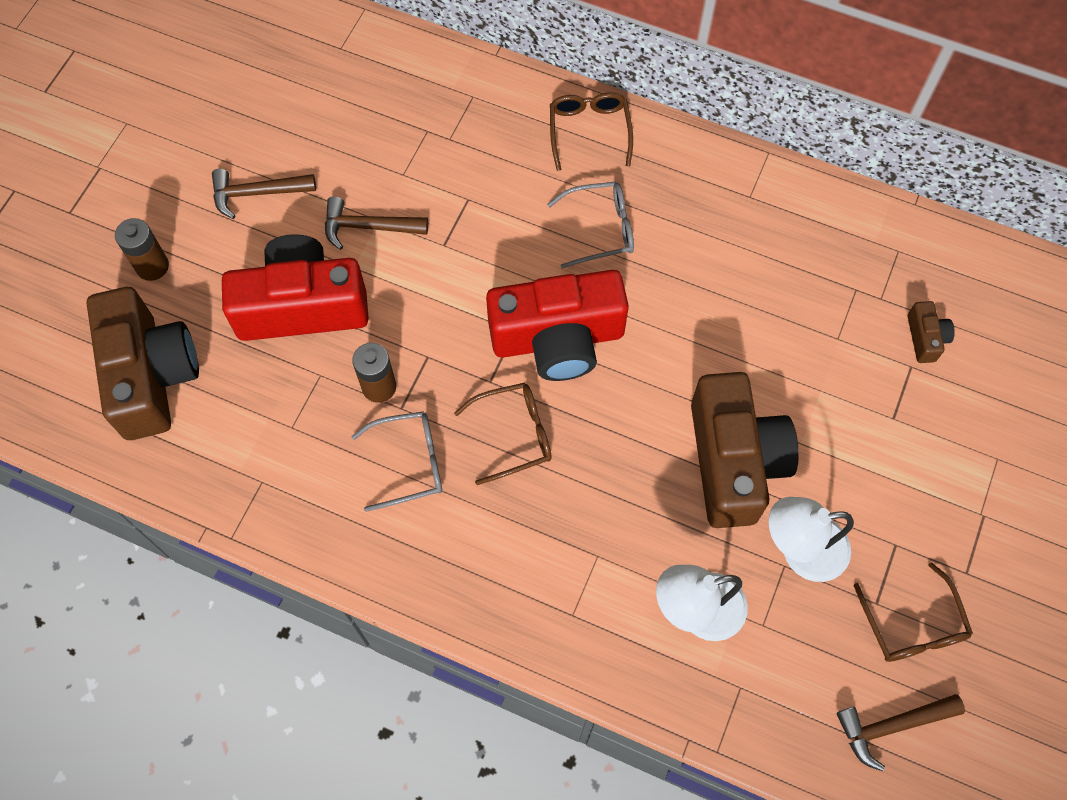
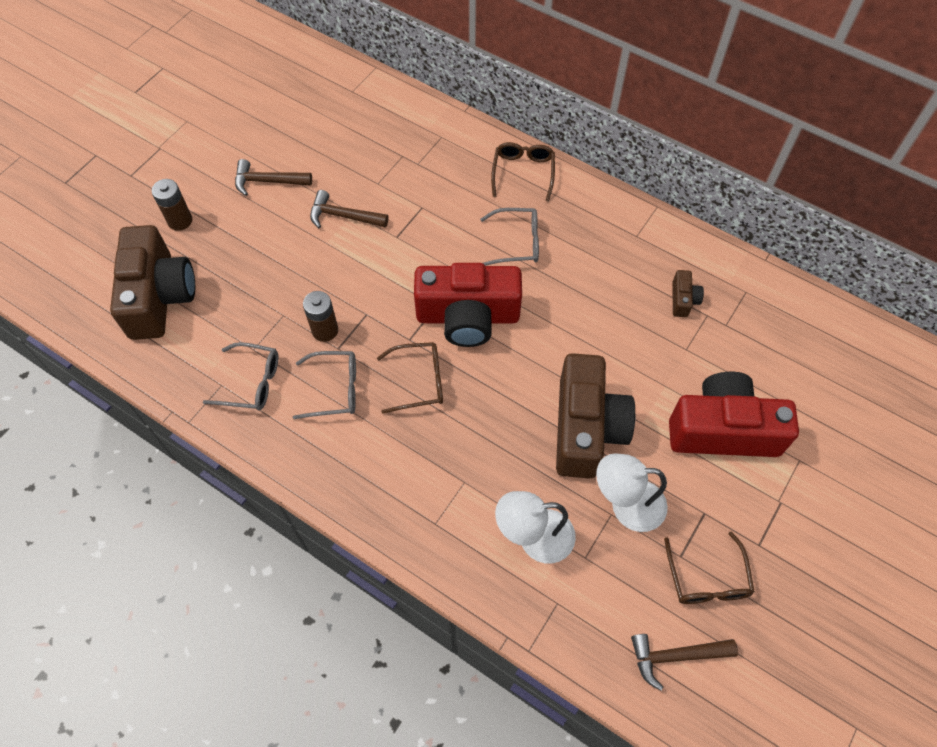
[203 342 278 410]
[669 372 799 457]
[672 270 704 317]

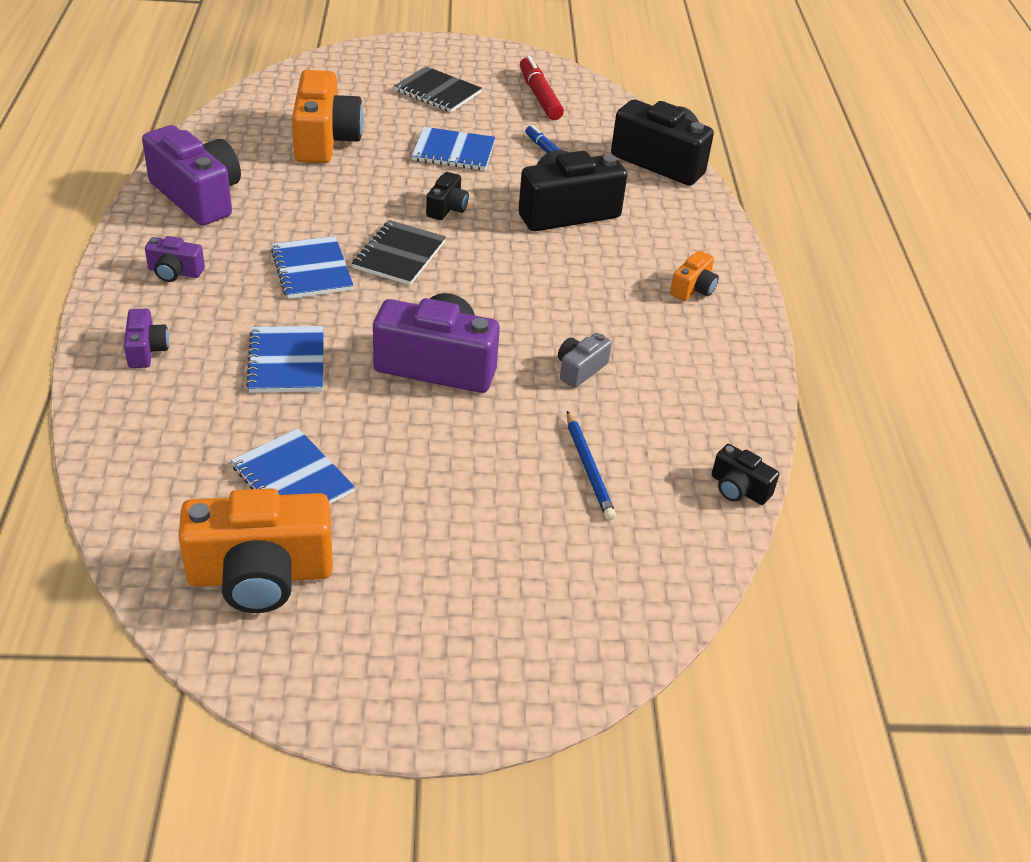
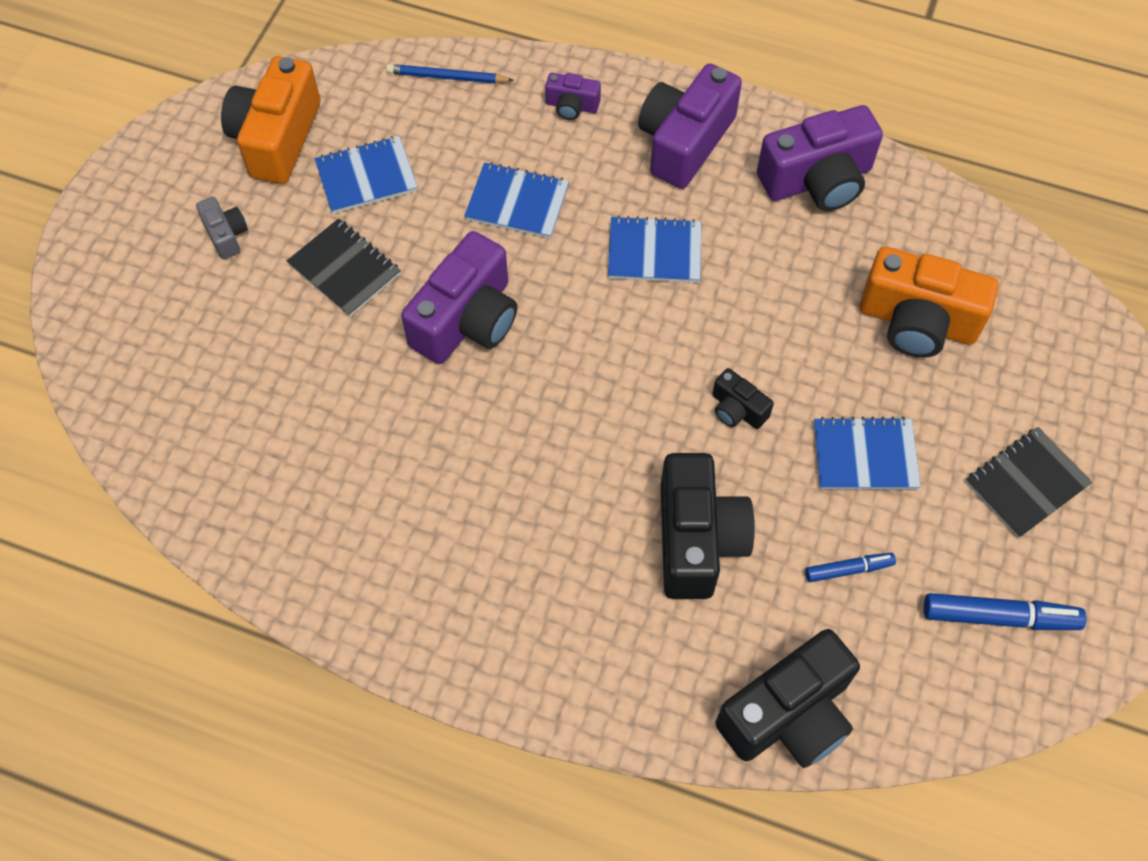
[670 251 719 301] (first image)
[712 444 780 505] (first image)
[287 218 401 317]
[196 197 248 259]
[386 64 514 84]
[924 593 1087 630]
[814 417 921 489]
[638 63 742 189]

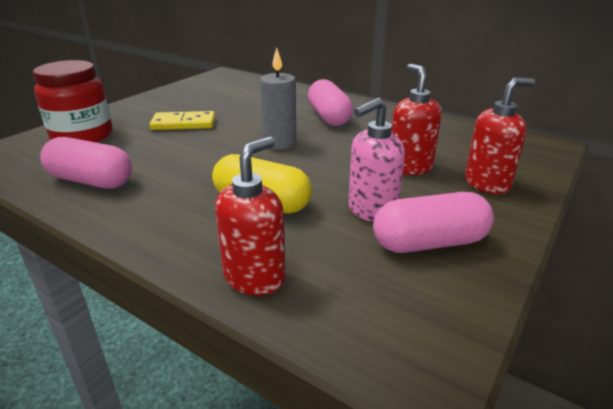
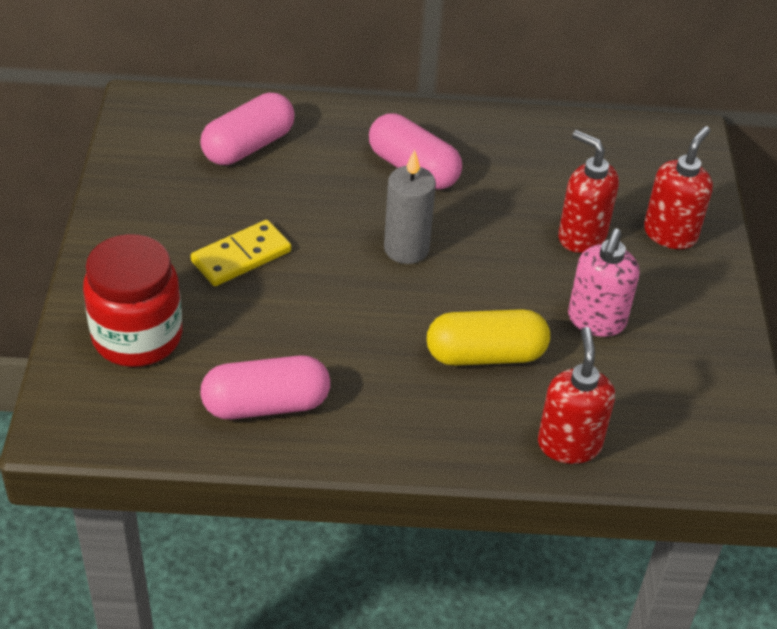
[200 92 295 165]

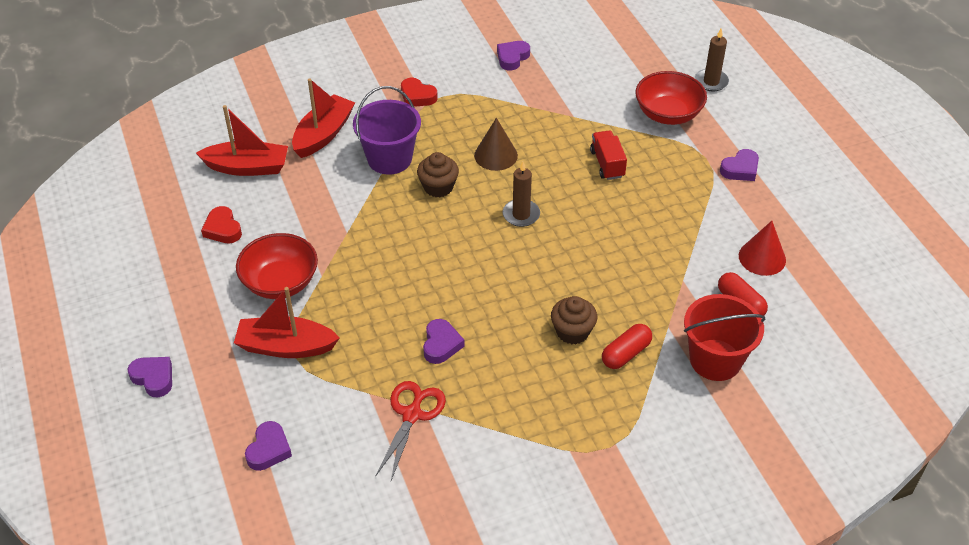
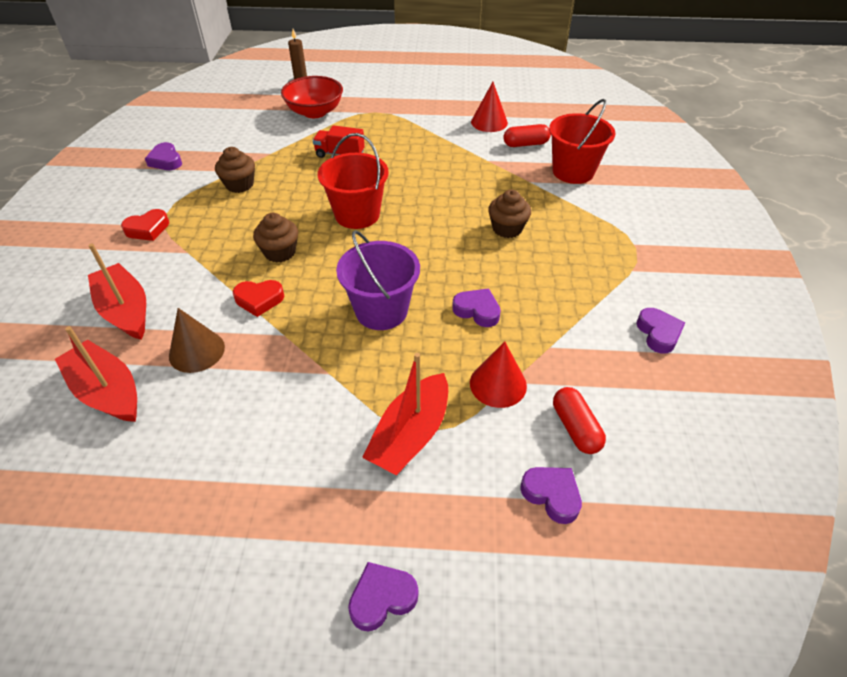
[236 233 318 299] (first image)
[375 381 446 480] (first image)
[215 147 255 193]
[470 341 527 408]
[233 280 284 317]
[336 230 420 330]
[169 308 225 373]
[553 387 606 454]
[636 308 686 354]
[318 133 389 229]
[55 326 137 422]

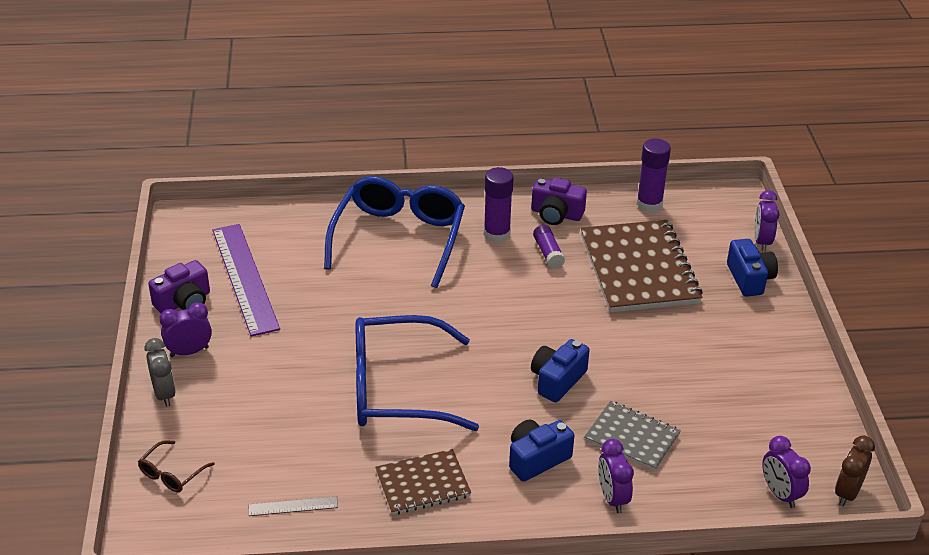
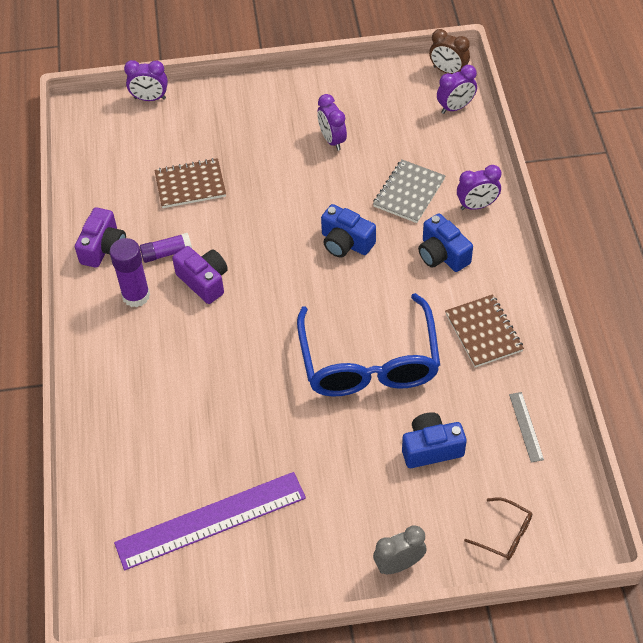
[324 176 465 288] (first image)
[636 138 671 213] (first image)
[172 246 228 304]
[317 94 347 150]
[402 412 467 468]
[154 158 226 208]

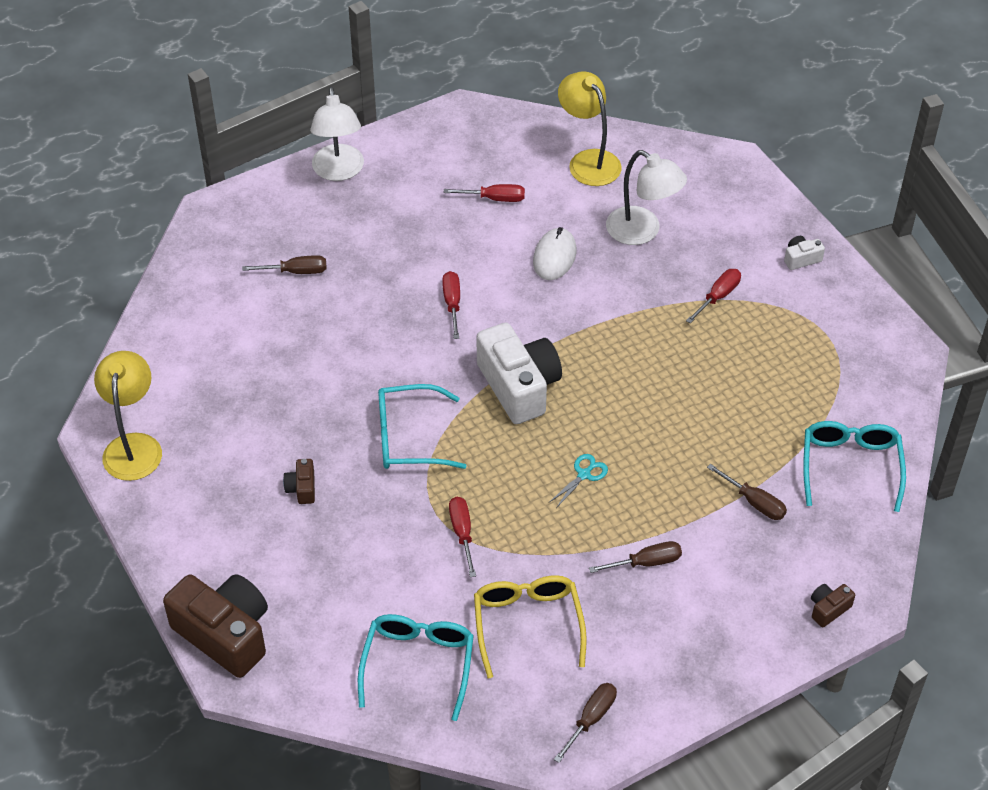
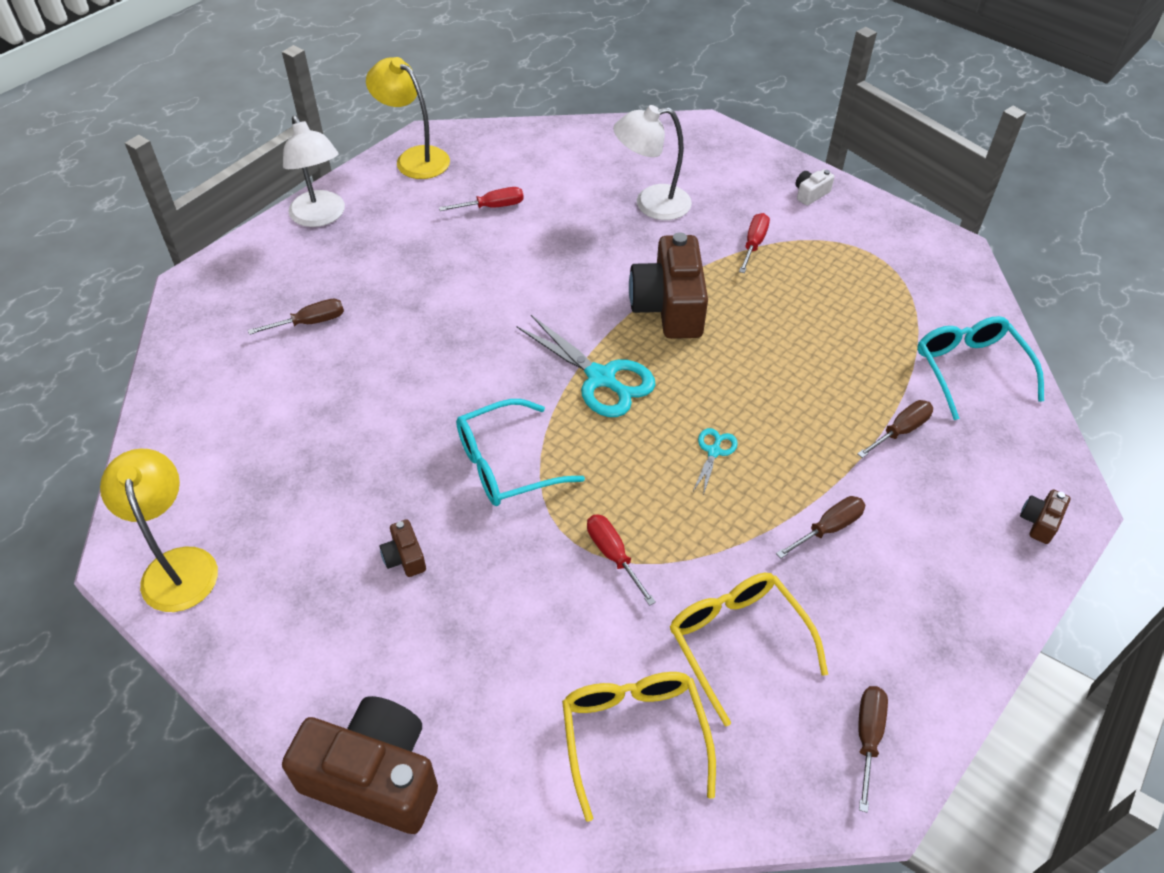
[442 271 460 339] (first image)
[533 227 576 280] (first image)
[629 232 708 339]
[366 57 450 179]
[517 315 655 417]
[562 672 716 822]
[613 105 692 220]
[857 400 933 458]

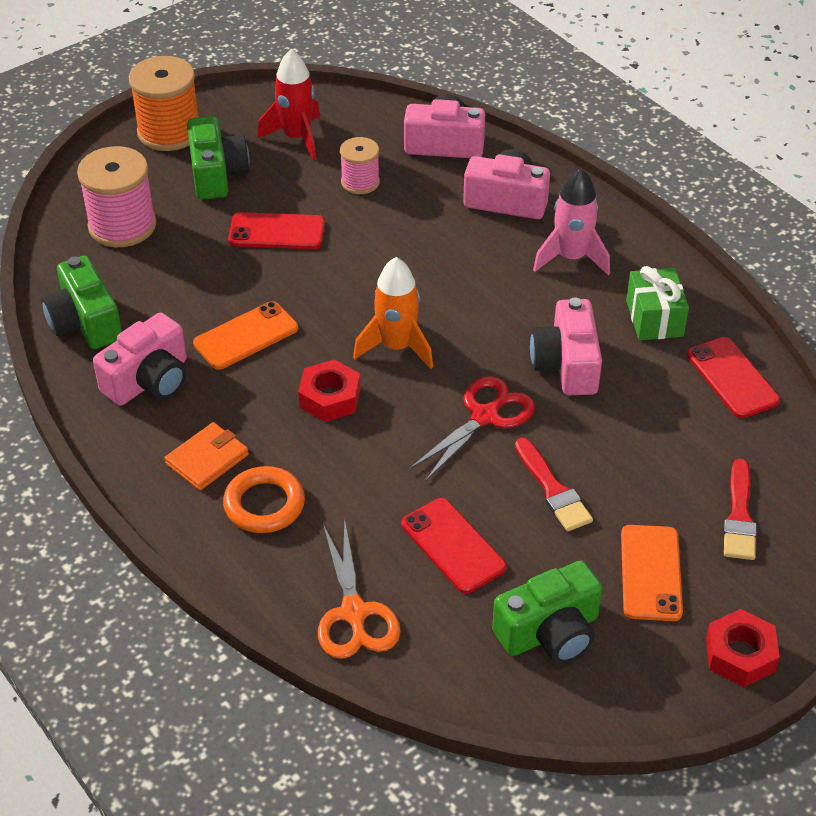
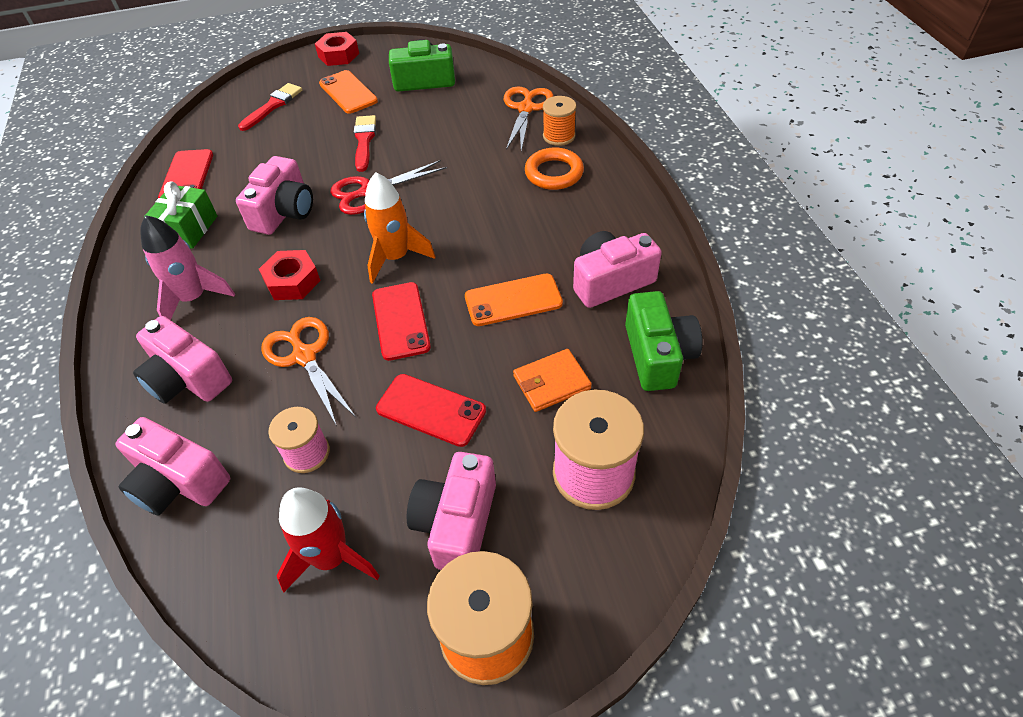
[261 317 356 426]
[543 96 576 146]
[513 349 592 412]
[259 250 321 300]
[372 282 431 361]
[407 452 496 570]
[319 70 378 114]

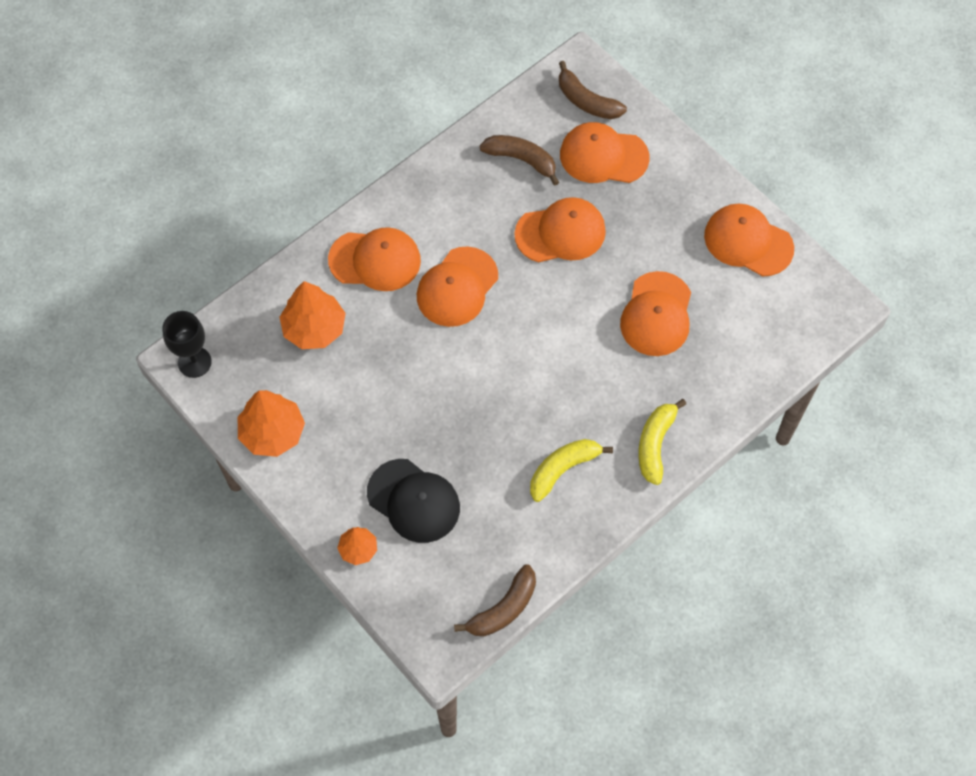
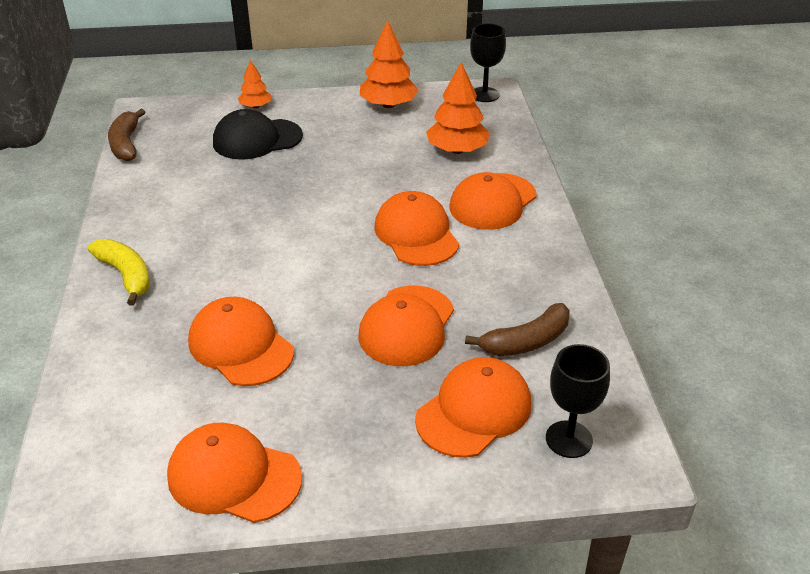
[530 439 613 502] (first image)
[546 344 610 458]
[167 423 302 523]

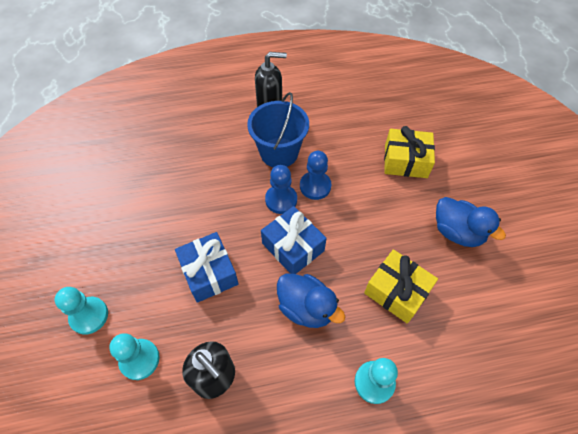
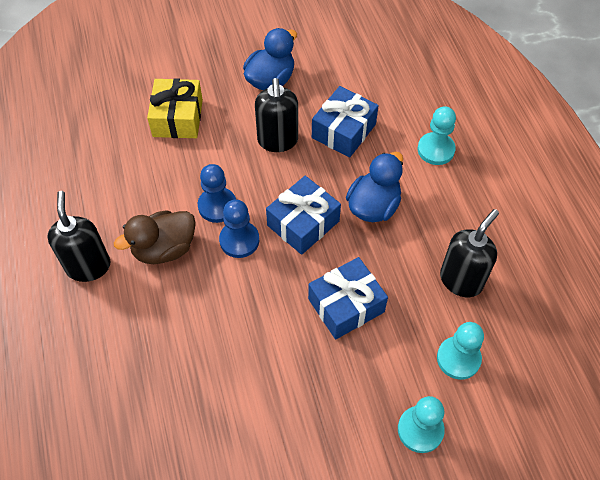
[255 78 298 152]
[114 210 196 264]
[312 86 379 158]

